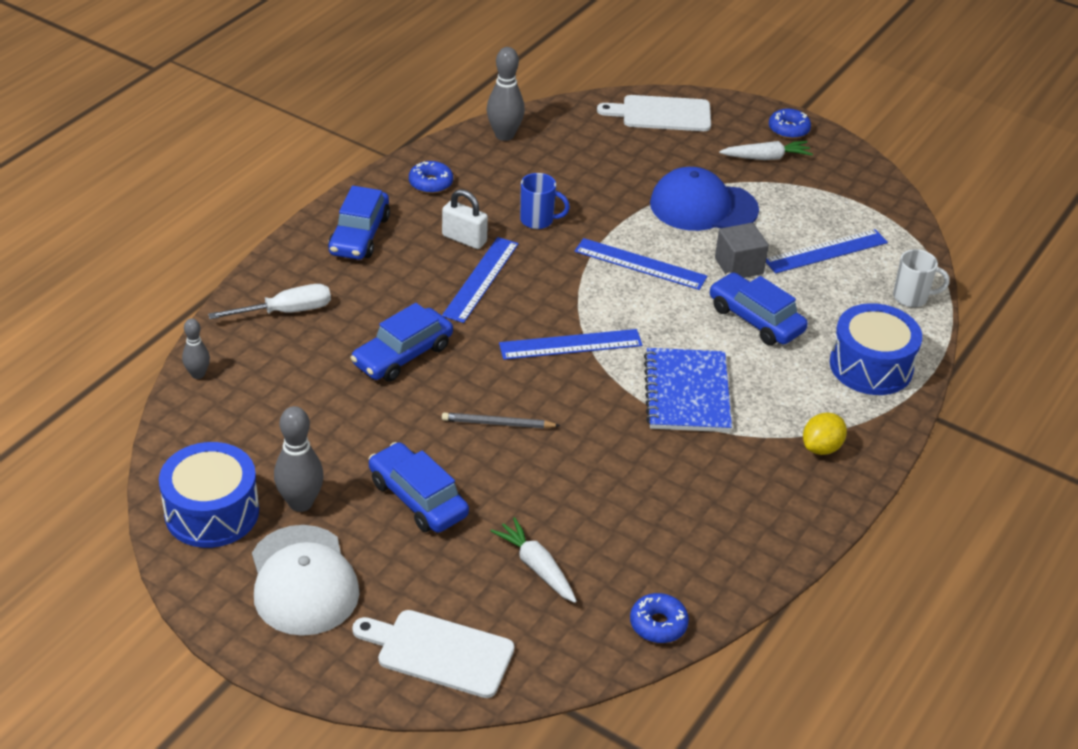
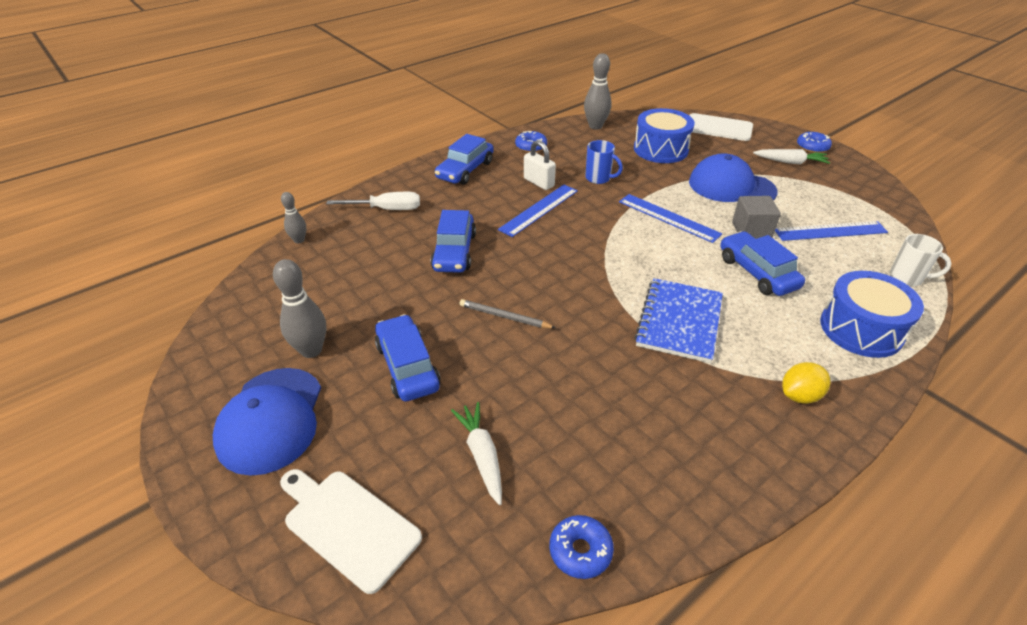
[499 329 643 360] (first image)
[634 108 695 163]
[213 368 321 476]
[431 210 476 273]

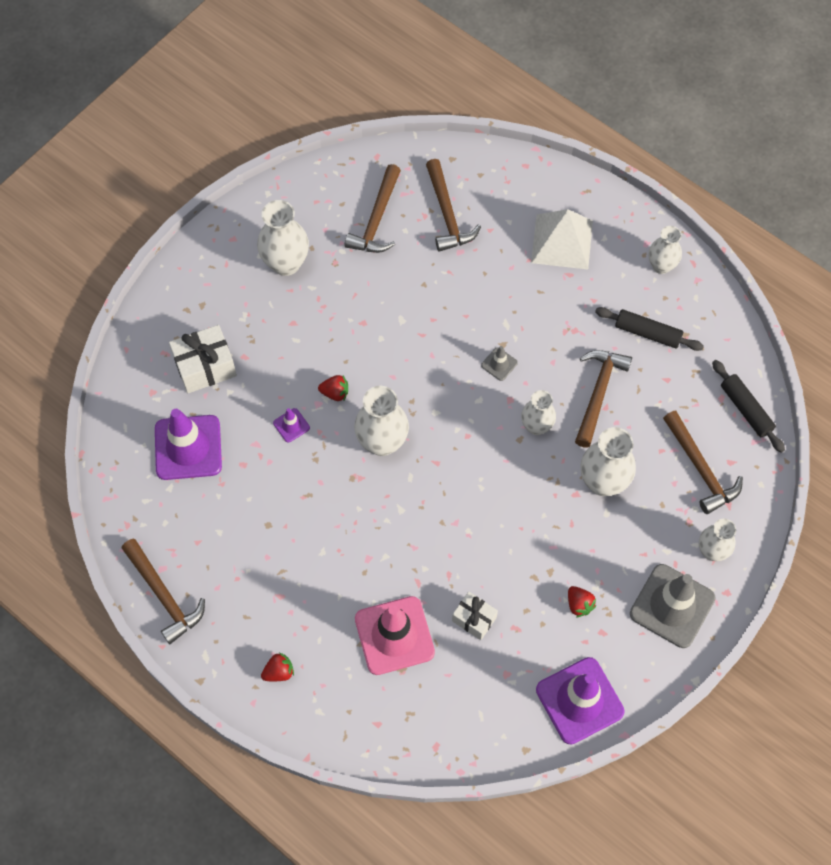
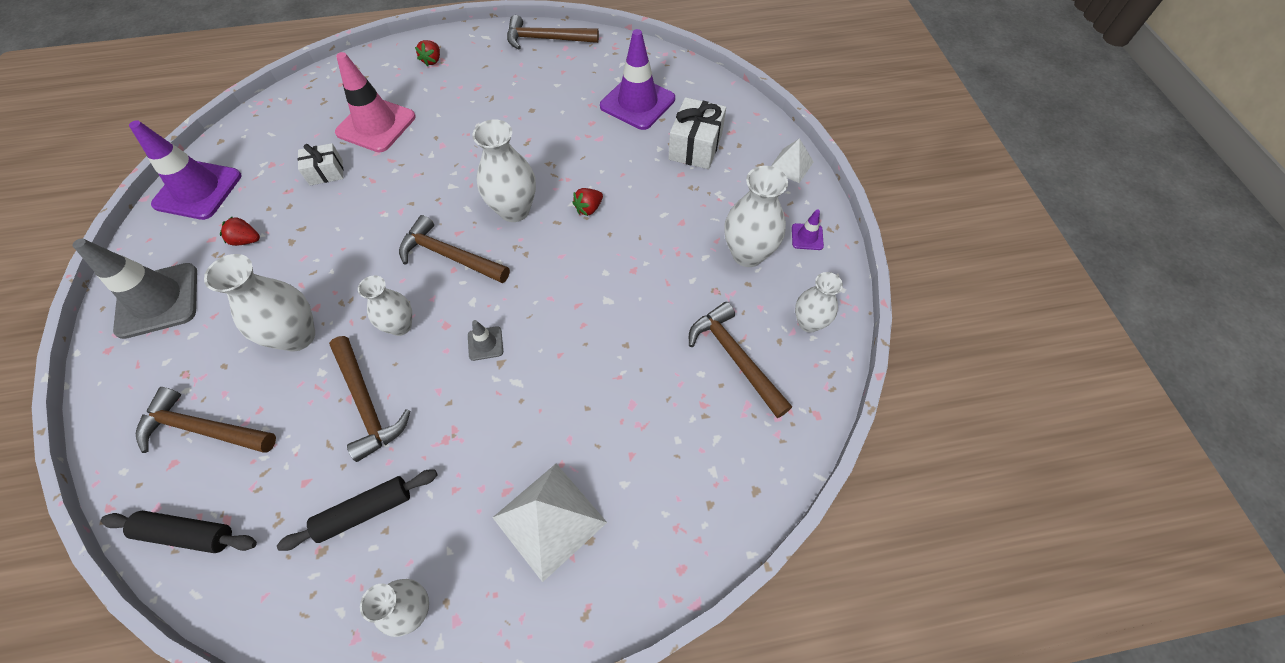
[771 138 814 183]
[792 209 824 250]
[399 215 510 283]
[795 272 843 333]

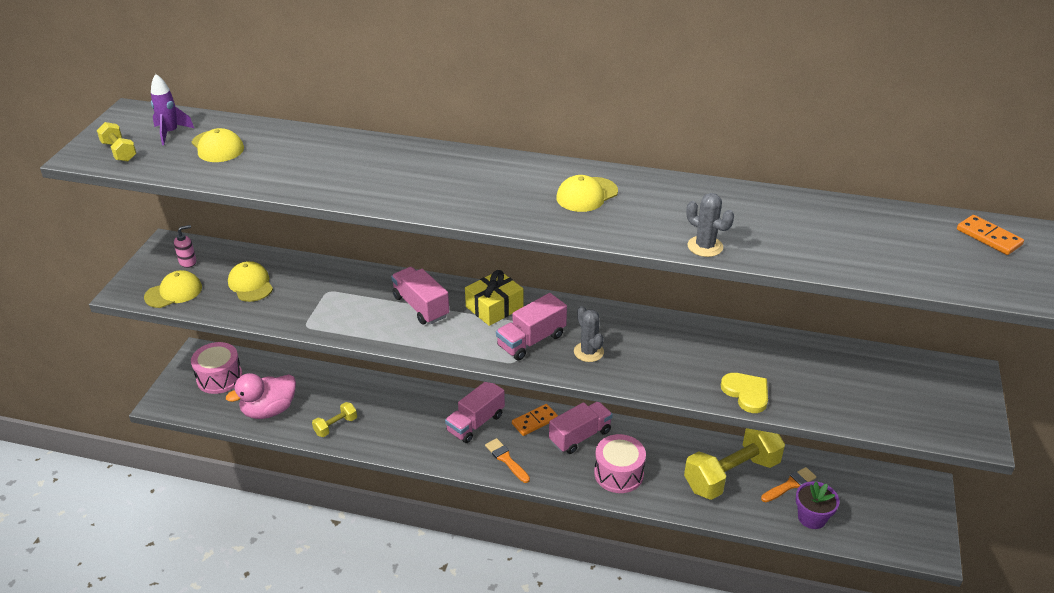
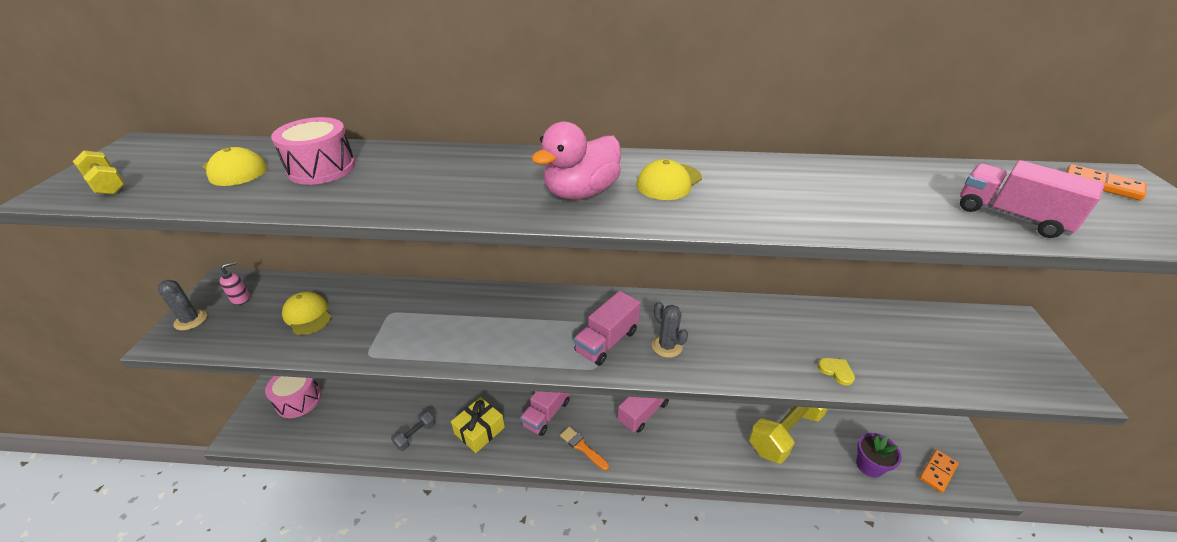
[144 270 202 308] (first image)
[151 74 194 145] (first image)
[761 467 816 502] (first image)
[531 122 621 200]
[960 160 1105 238]
[451 397 505 453]
[919 449 959 493]
[271 117 355 185]
[158 280 207 331]
[391 411 435 451]
[817 358 855 386]

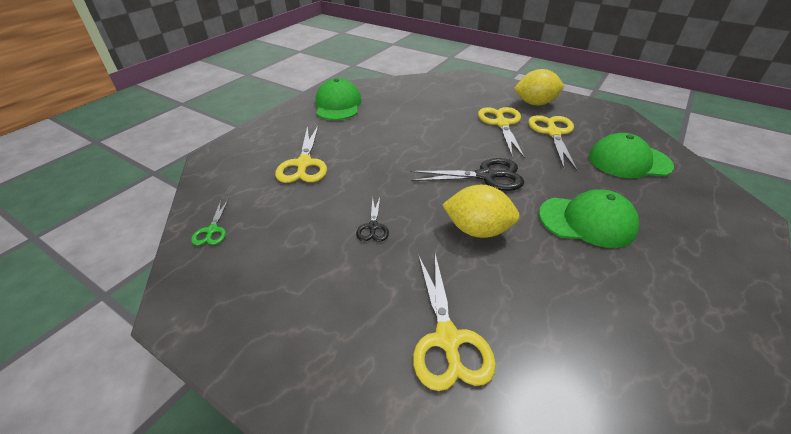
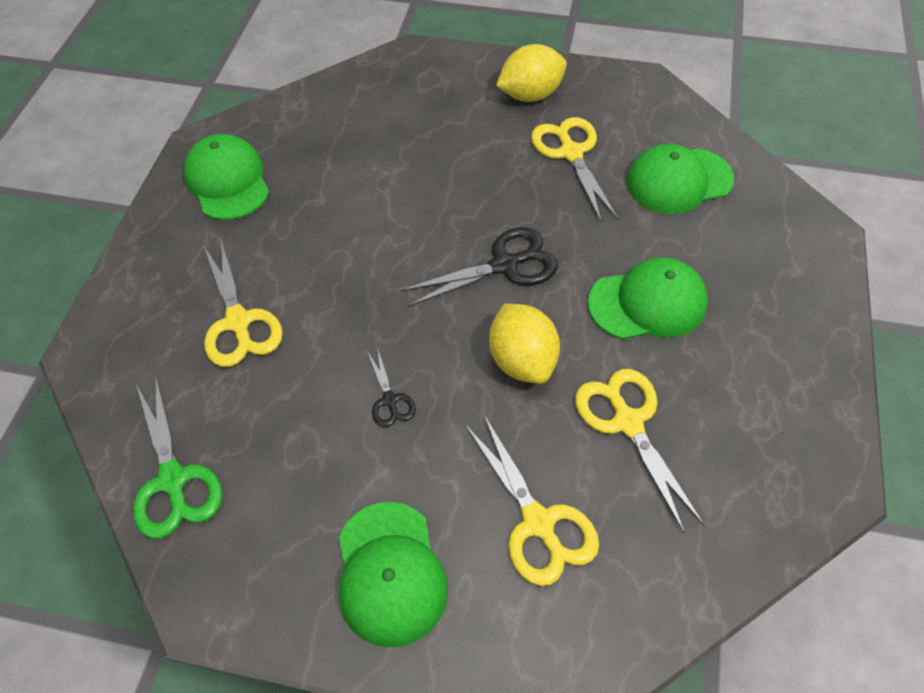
[339 502 448 647]
[575 369 704 533]
[489 304 560 384]
[133 376 222 539]

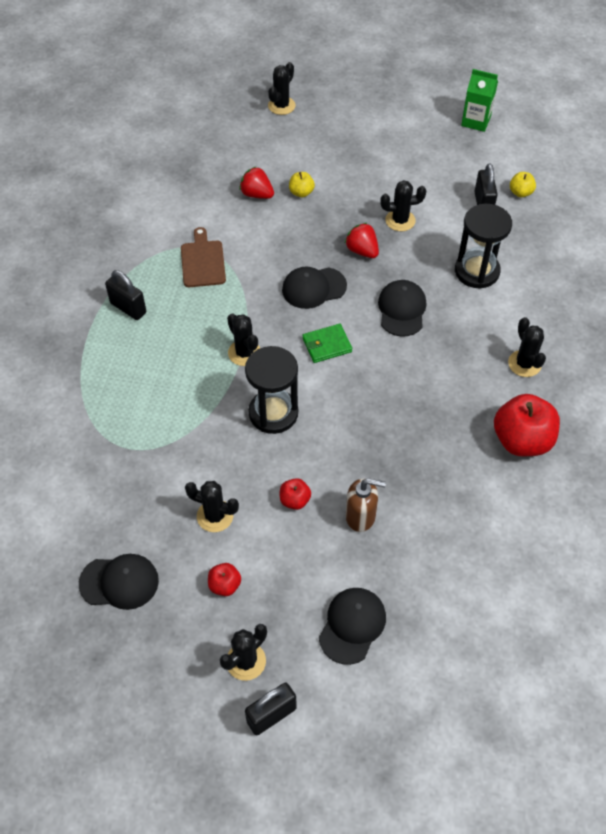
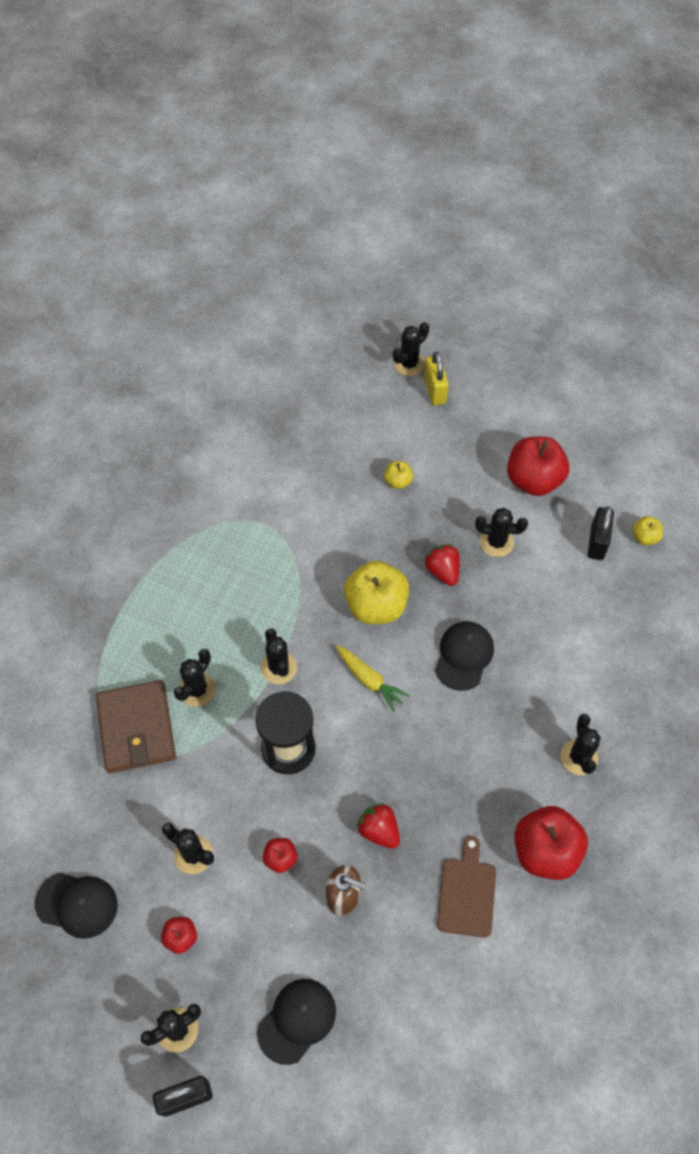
[105 270 146 320] (first image)
[455 204 512 289] (first image)
[461 69 498 132] (first image)
[96 680 176 773]
[174 649 215 707]
[424 352 449 405]
[507 436 569 496]
[437 836 496 938]
[356 803 400 849]
[344 561 409 624]
[336 646 409 712]

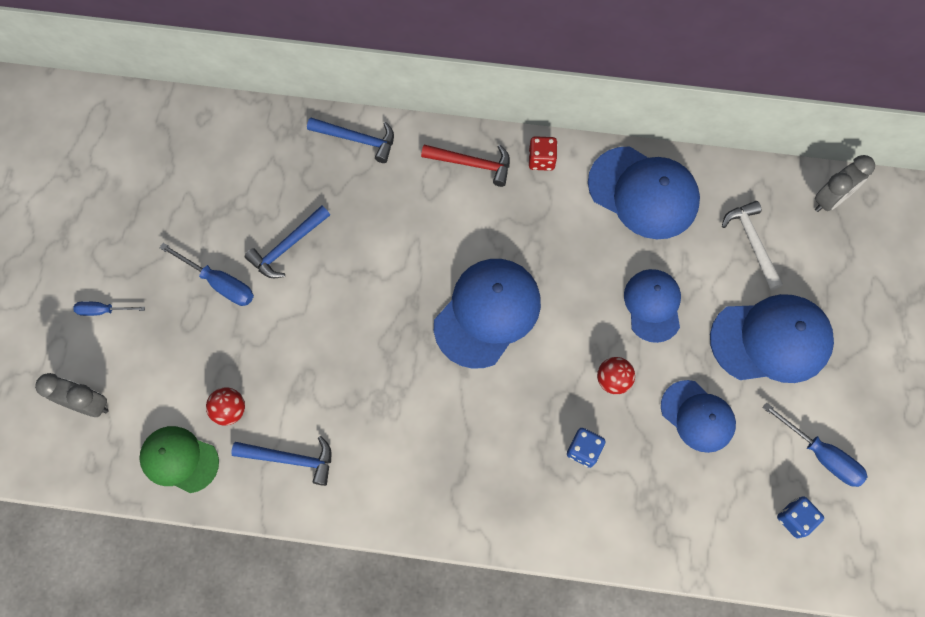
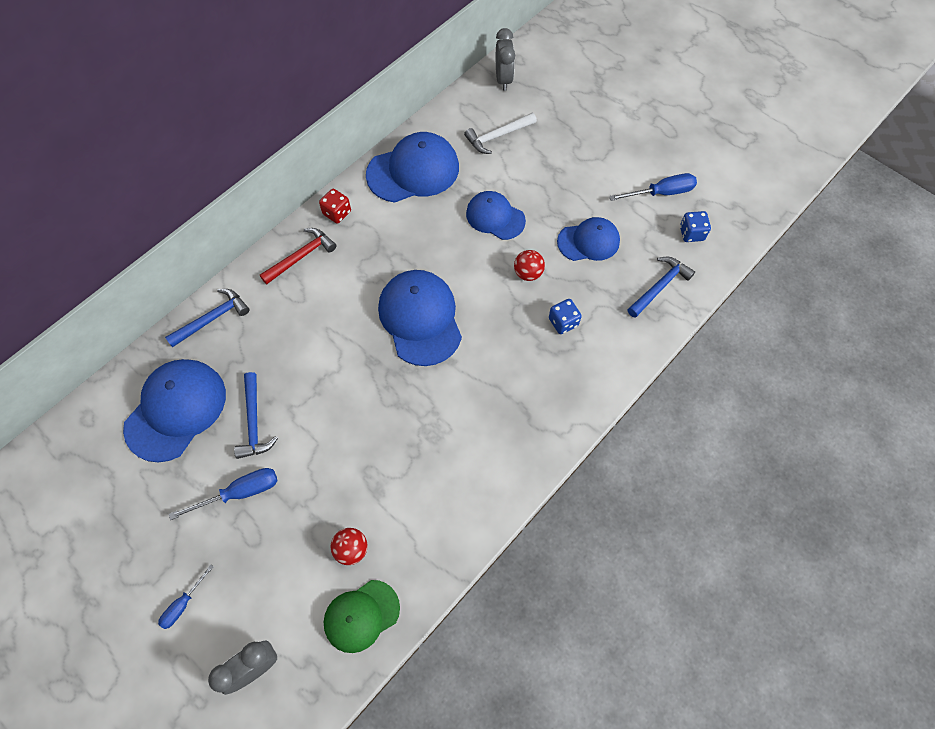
[627 257 695 318]
[123 359 226 462]
[464 113 537 154]

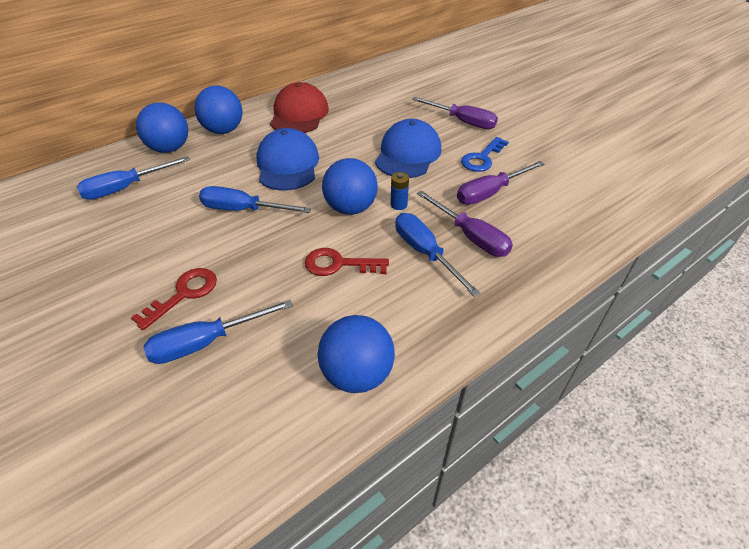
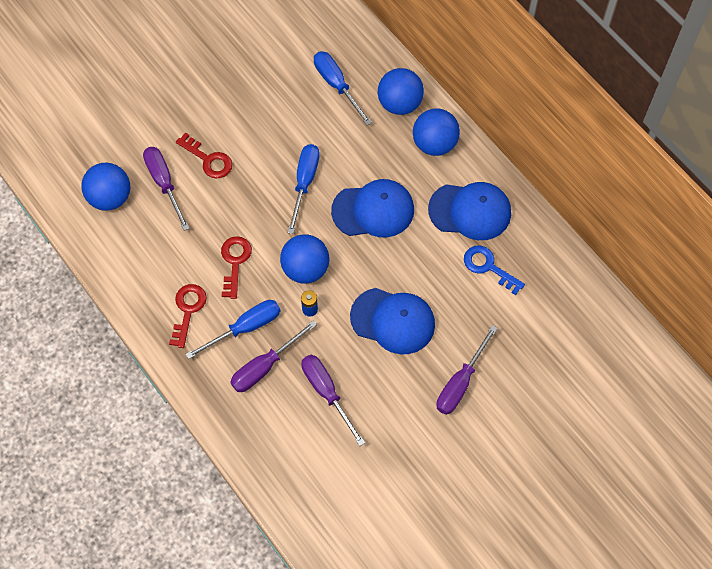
[169 284 207 348]
[81 163 130 211]
[464 245 525 295]
[143 147 190 231]
[428 182 511 240]

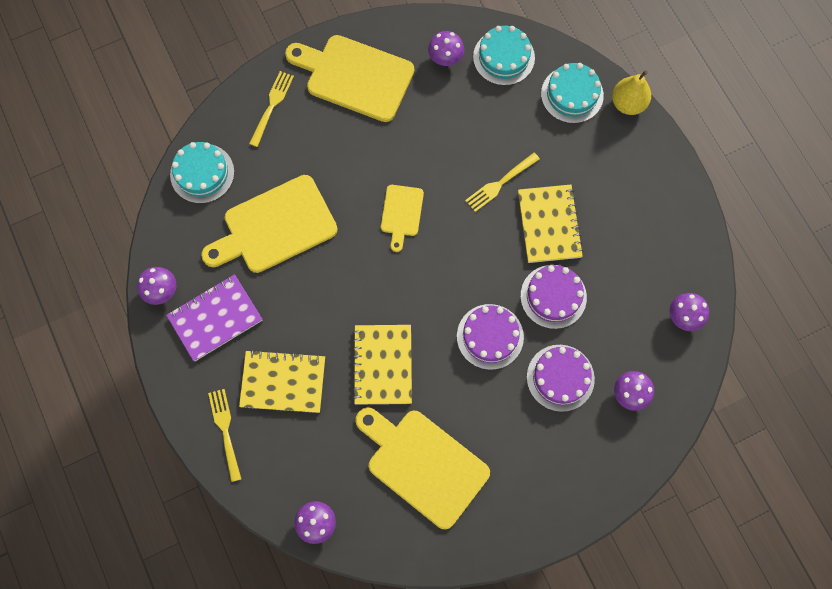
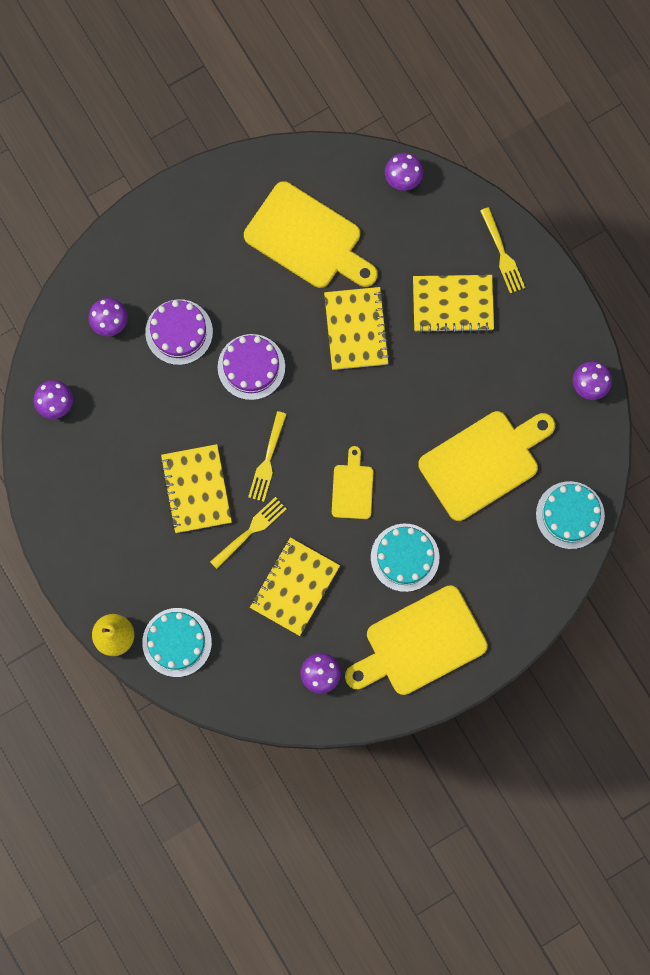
[166 274 263 361] (first image)
[520 265 587 329] (first image)
[250 537 340 636]
[248 411 287 502]
[371 523 439 592]
[345 585 488 695]

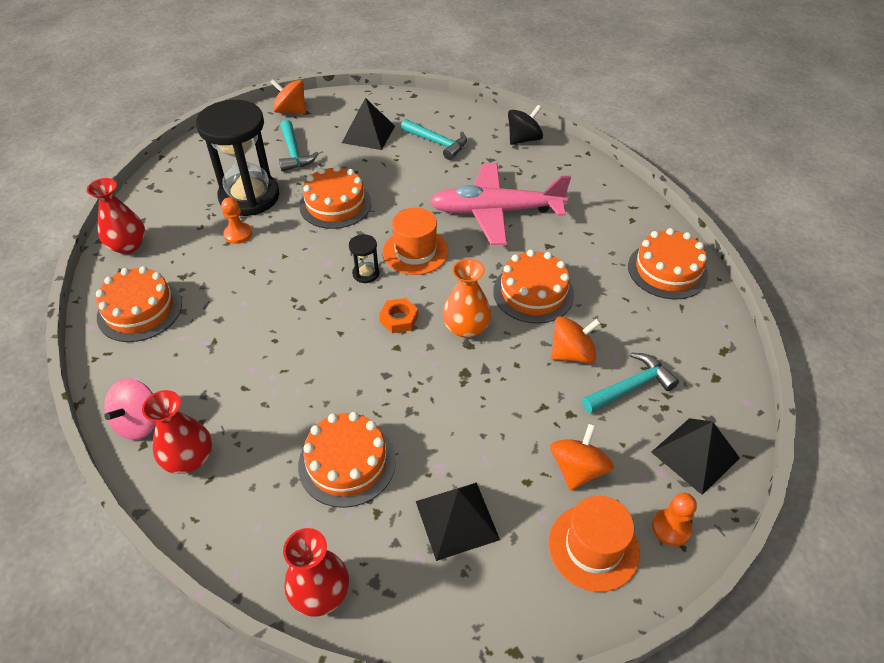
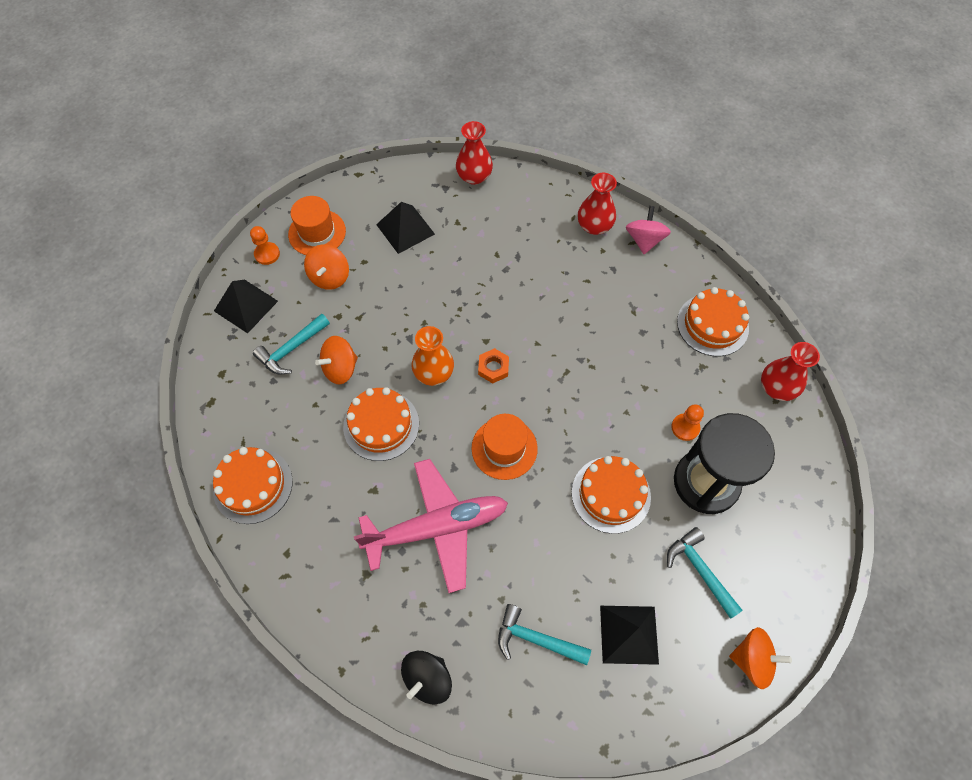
[298 412 396 508] (first image)
[349 234 379 283] (first image)

